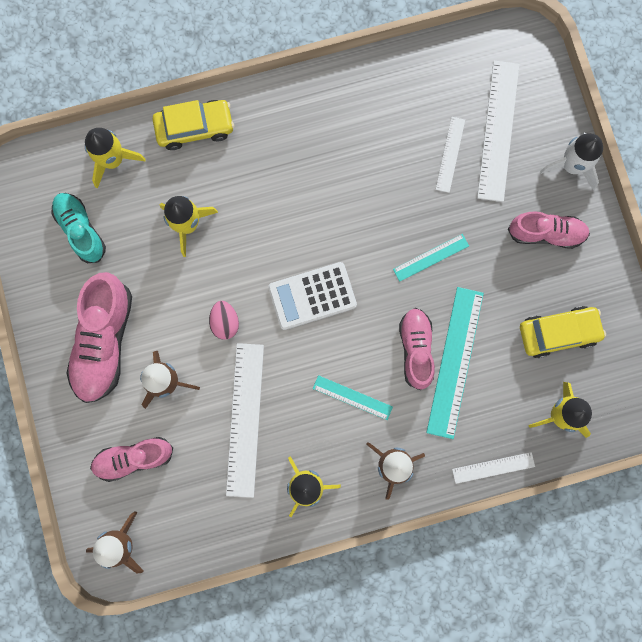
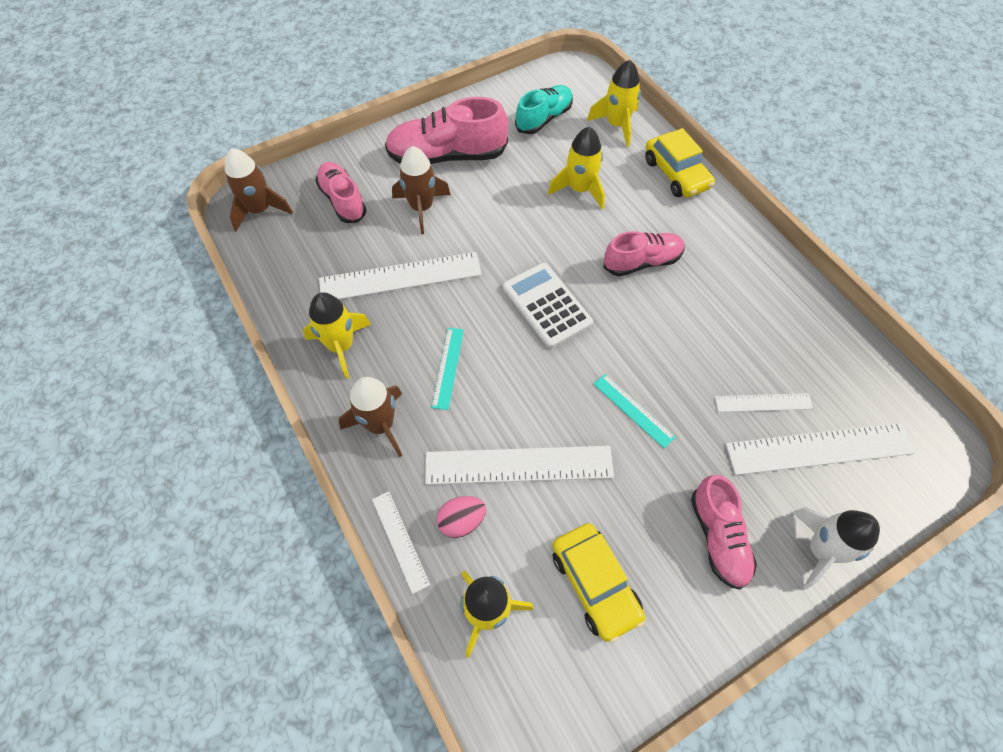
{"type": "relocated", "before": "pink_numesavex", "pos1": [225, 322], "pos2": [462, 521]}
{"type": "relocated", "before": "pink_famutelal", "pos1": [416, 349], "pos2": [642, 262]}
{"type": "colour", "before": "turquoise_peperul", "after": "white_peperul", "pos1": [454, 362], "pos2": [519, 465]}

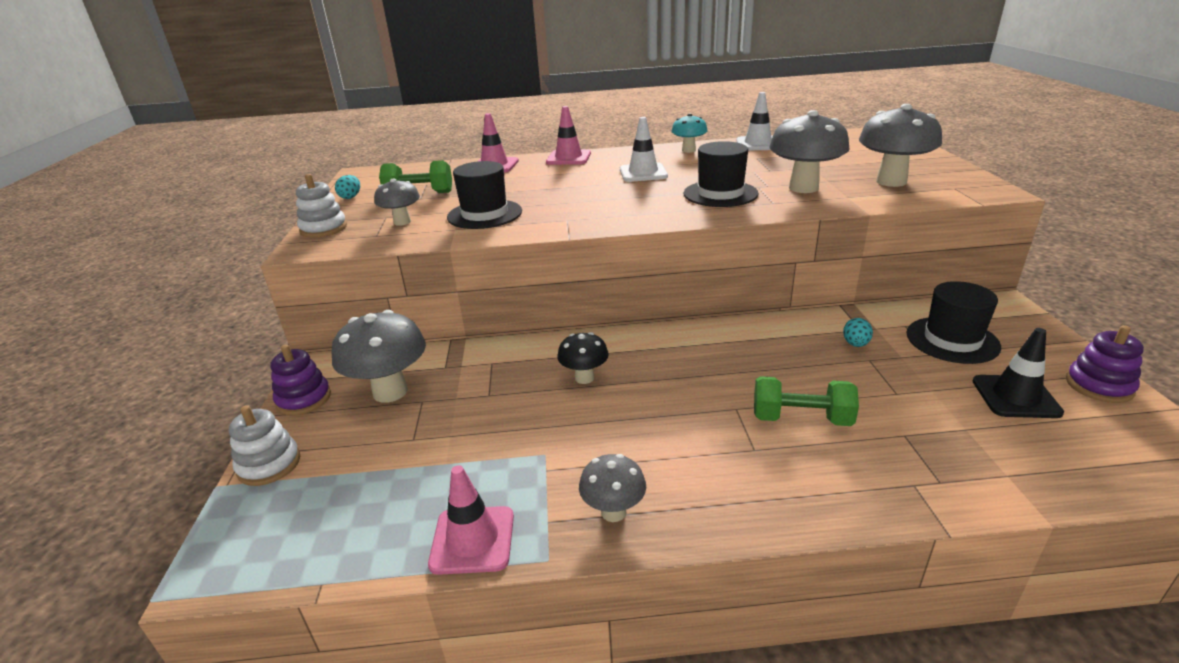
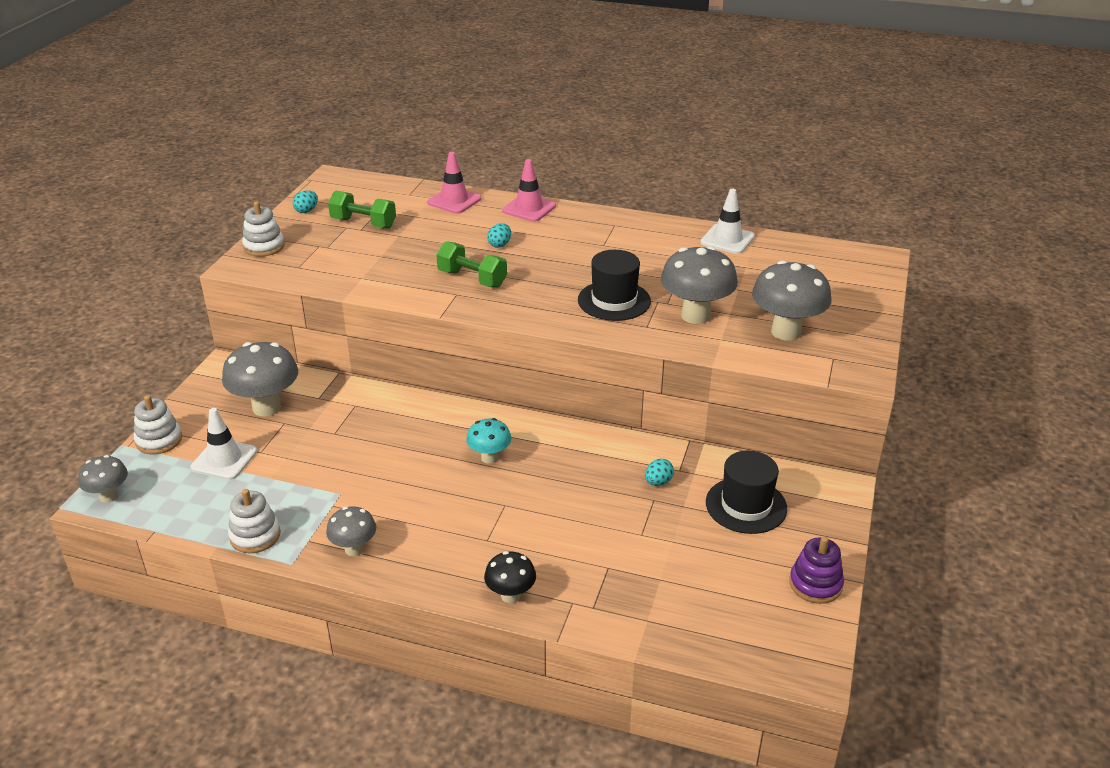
{"type": "missing", "before": "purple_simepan", "pos1": [304, 399]}
{"type": "missing", "before": "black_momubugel", "pos1": [484, 214]}
{"type": "missing", "before": "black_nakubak", "pos1": [1015, 397]}
{"type": "appeared", "after": "turquoise_numesavex", "pos2": [500, 244]}
{"type": "relocated", "before": "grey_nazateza", "pos1": [402, 222], "pos2": [109, 496]}
{"type": "relocated", "before": "black_nazateza", "pos1": [584, 378], "pos2": [510, 595]}
{"type": "relocated", "before": "white_nakubak", "pos1": [643, 173], "pos2": [224, 459]}
{"type": "relocated", "before": "turquoise_nazateza", "pos1": [688, 150], "pos2": [489, 457]}
{"type": "relocated", "before": "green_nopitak", "pos1": [801, 419], "pos2": [472, 279]}
{"type": "exchanged", "before": "pink_nakubak", "after": "white_simepan", "pos1": [472, 540], "pos2": [255, 536]}

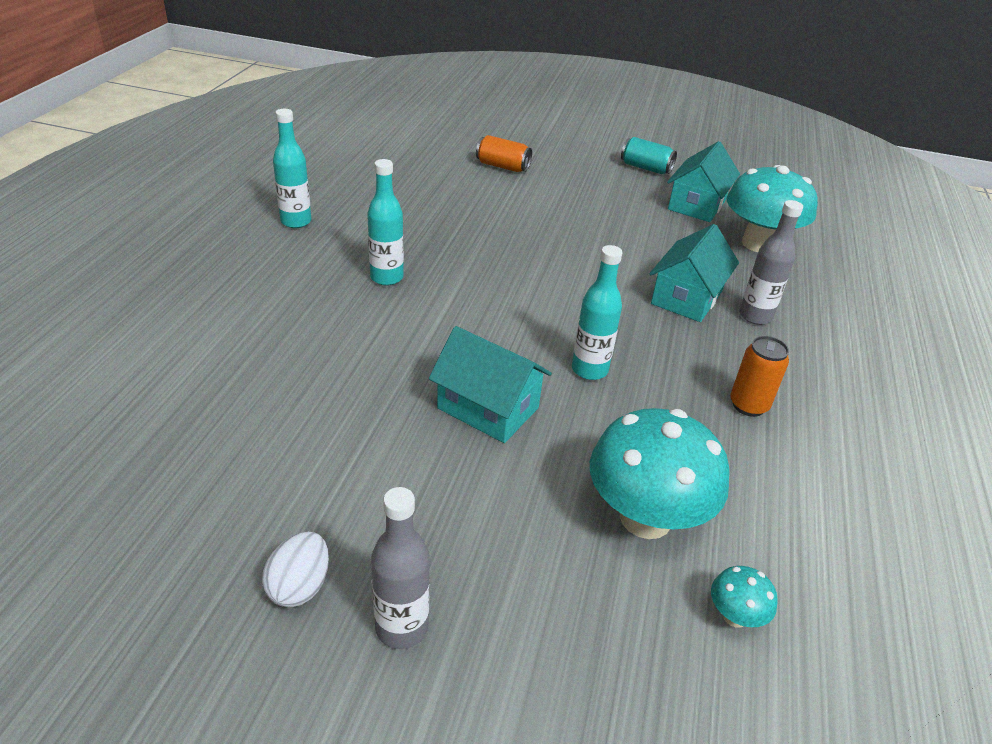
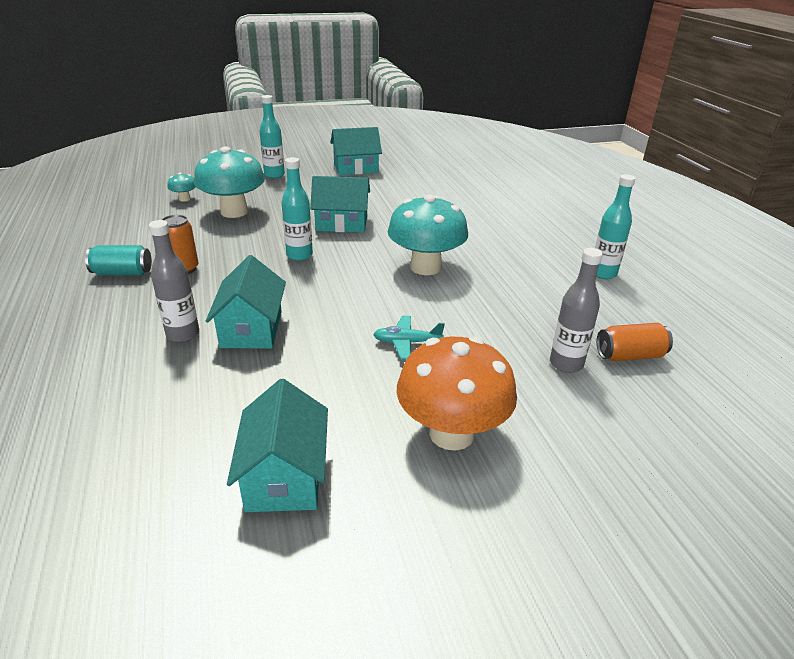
{"type": "appeared", "after": "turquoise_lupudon", "pos2": [407, 342]}
{"type": "appeared", "after": "orange_nazateza", "pos2": [451, 433]}
{"type": "relocated", "before": "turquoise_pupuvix", "pos1": [386, 277], "pos2": [274, 175]}
{"type": "relocated", "before": "grey_pupuvix", "pos1": [401, 627], "pos2": [566, 364]}
{"type": "relocated", "before": "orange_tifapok", "pos1": [502, 166], "pos2": [630, 355]}
{"type": "relocated", "before": "turquoise_tifapok", "pos1": [646, 168], "pos2": [122, 273]}
{"type": "relocated", "before": "turquoise_nazateza", "pos1": [758, 244], "pos2": [425, 267]}
{"type": "exchanged", "before": "white_numesavex", "after": "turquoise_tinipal", "pos1": [300, 586], "pos2": [356, 168]}

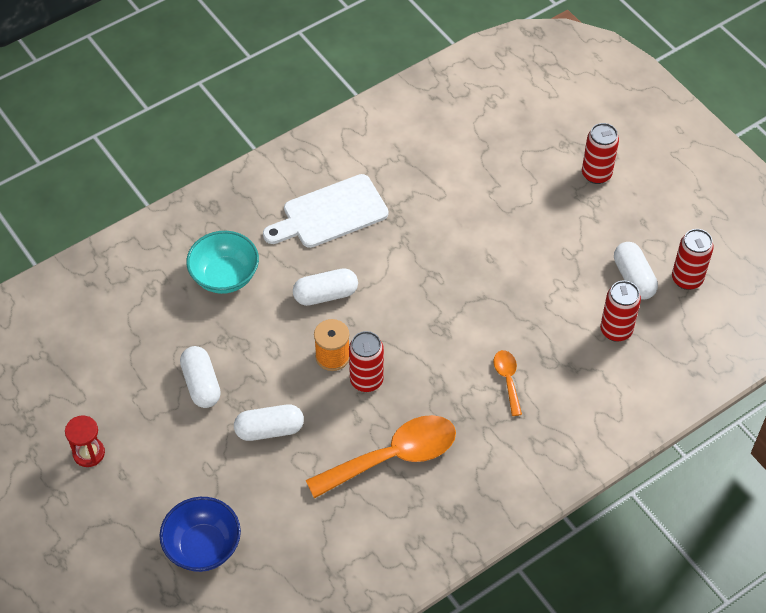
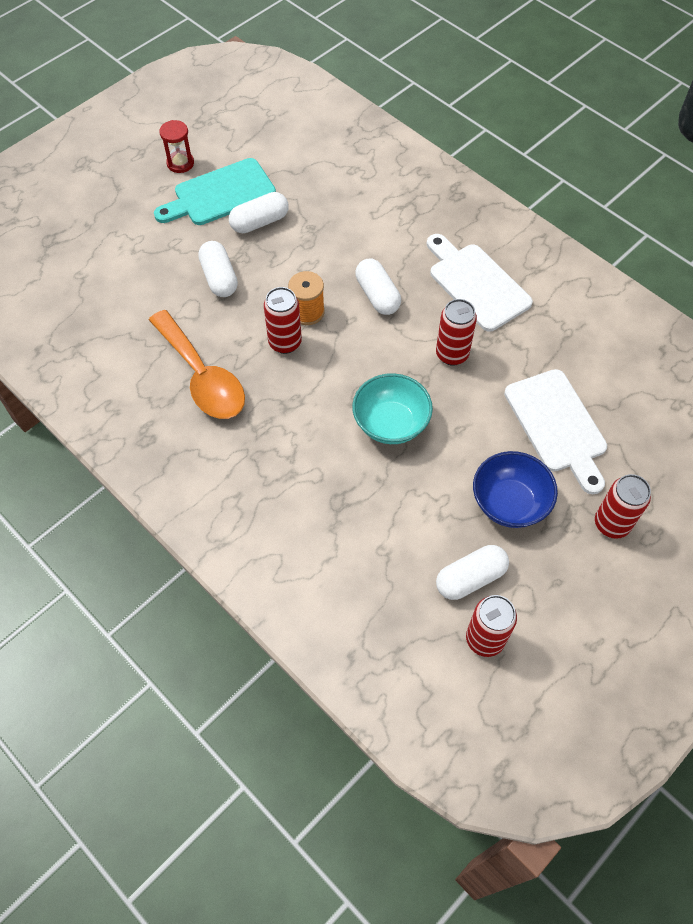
{"type": "missing", "before": "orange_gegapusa", "pos1": [507, 379]}
{"type": "appeared", "after": "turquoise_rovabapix", "pos2": [220, 194]}
{"type": "appeared", "after": "white_rovabapix", "pos2": [557, 425]}
{"type": "relocated", "before": "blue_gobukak", "pos1": [203, 547], "pos2": [509, 503]}
{"type": "relocated", "before": "turquoise_gobukak", "pos1": [225, 276], "pos2": [391, 423]}
{"type": "relocated", "before": "red_tifapok", "pos1": [616, 330], "pos2": [452, 354]}

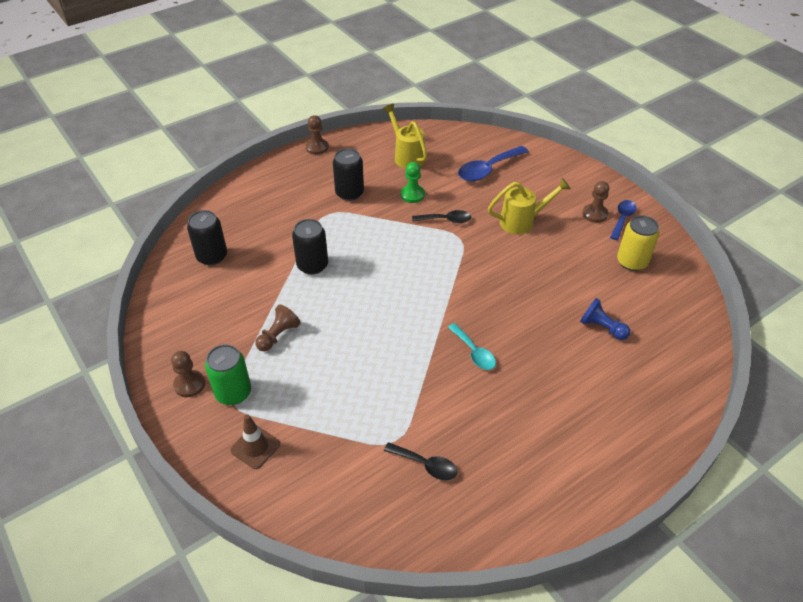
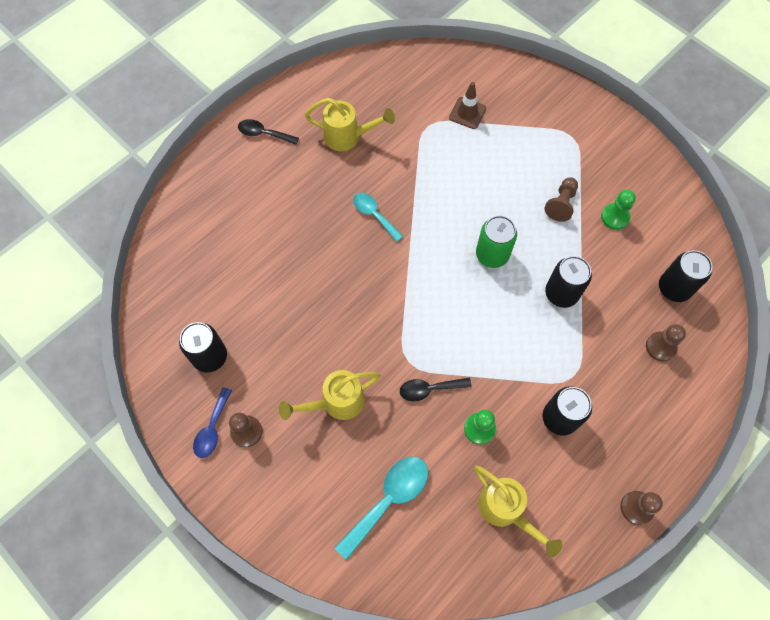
{"type": "missing", "before": "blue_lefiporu", "pos1": [602, 327]}
{"type": "appeared", "after": "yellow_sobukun", "pos2": [348, 137]}
{"type": "appeared", "after": "green_lefiporu", "pos2": [615, 217]}
{"type": "relocated", "before": "brown_lefiporu", "pos1": [189, 384], "pos2": [660, 347]}
{"type": "relocated", "before": "green_tifapok", "pos1": [233, 393], "pos2": [492, 254]}
{"type": "relocated", "before": "brown_nakubak", "pos1": [255, 447], "pos2": [467, 113]}
{"type": "relocated", "before": "black_gegapusa", "pos1": [426, 465], "pos2": [263, 134]}
{"type": "colour", "before": "blue_gegapusa", "after": "turquoise_gegapusa", "pos1": [487, 169], "pos2": [389, 499]}
{"type": "colour", "before": "yellow_tifapok", "after": "black_tifapok", "pos1": [632, 262], "pos2": [210, 356]}

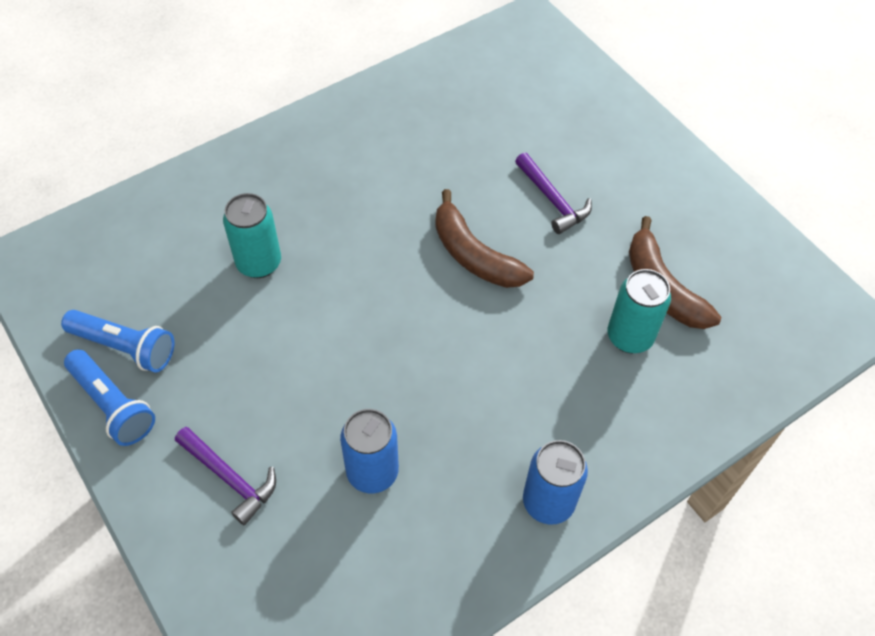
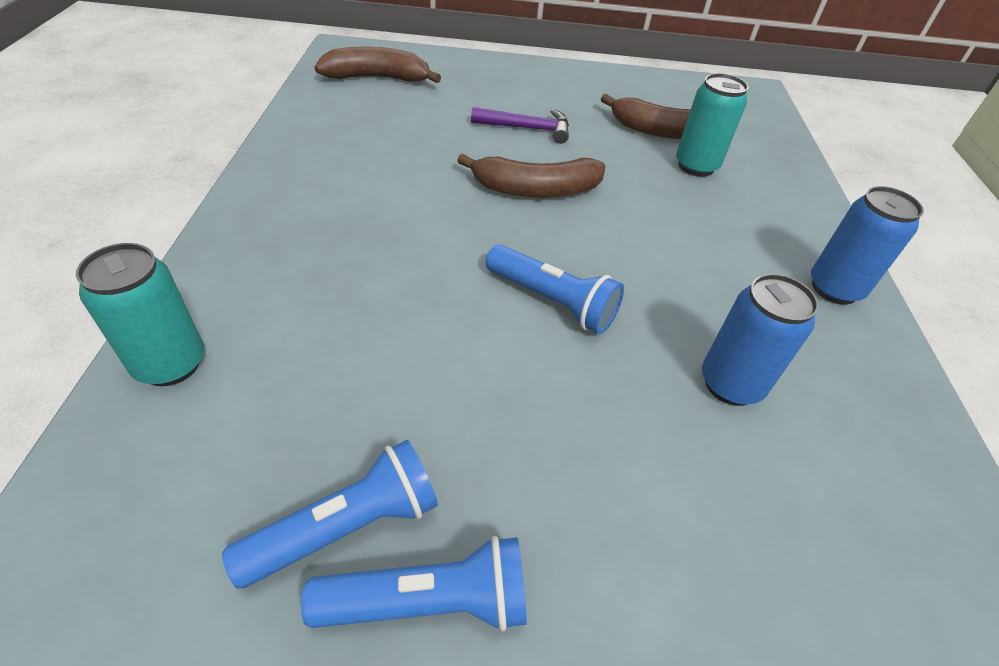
{"type": "missing", "before": "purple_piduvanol", "pos1": [230, 478]}
{"type": "appeared", "after": "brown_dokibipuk", "pos2": [378, 78]}
{"type": "appeared", "after": "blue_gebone", "pos2": [552, 302]}
{"type": "relocated", "before": "turquoise_tifapok", "pos1": [259, 263], "pos2": [170, 364]}

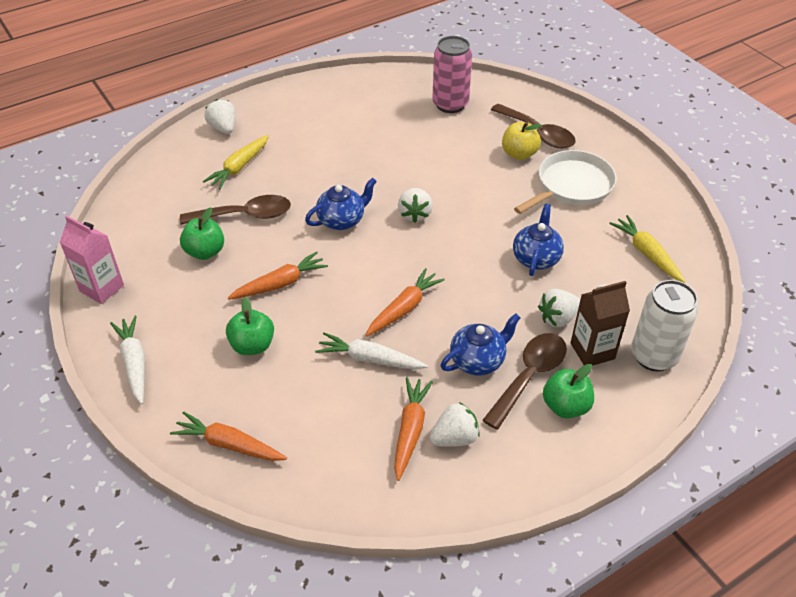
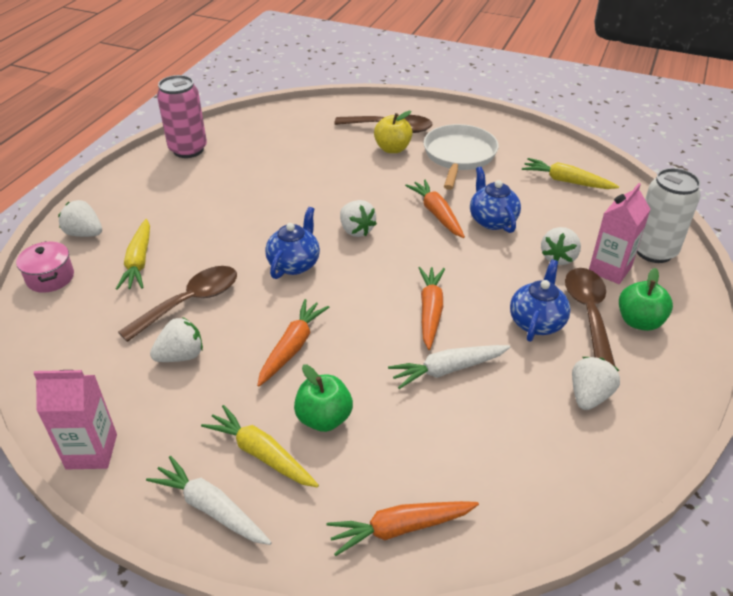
{"type": "appeared", "after": "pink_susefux", "pos2": [50, 278]}
{"type": "appeared", "after": "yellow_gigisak", "pos2": [261, 454]}
{"type": "relocated", "before": "orange_gigisak", "pos1": [410, 430], "pos2": [436, 214]}
{"type": "relocated", "before": "pink_tifapok", "pos1": [450, 104], "pos2": [188, 150]}
{"type": "exchanged", "before": "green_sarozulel", "after": "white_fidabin", "pos1": [205, 252], "pos2": [181, 356]}
{"type": "colour", "before": "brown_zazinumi", "after": "pink_zazinumi", "pos1": [592, 351], "pos2": [610, 269]}

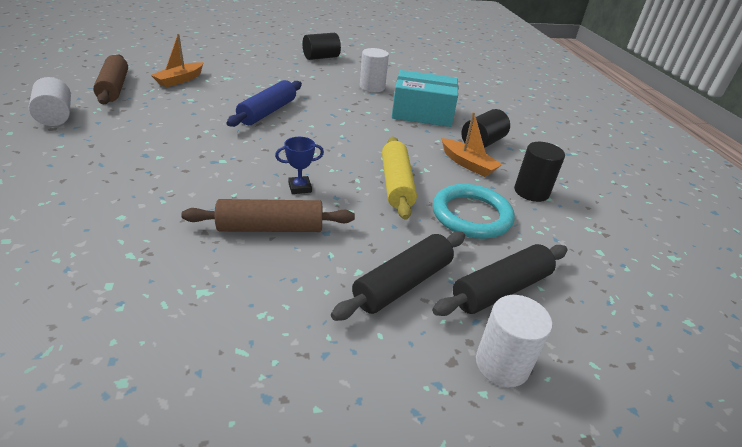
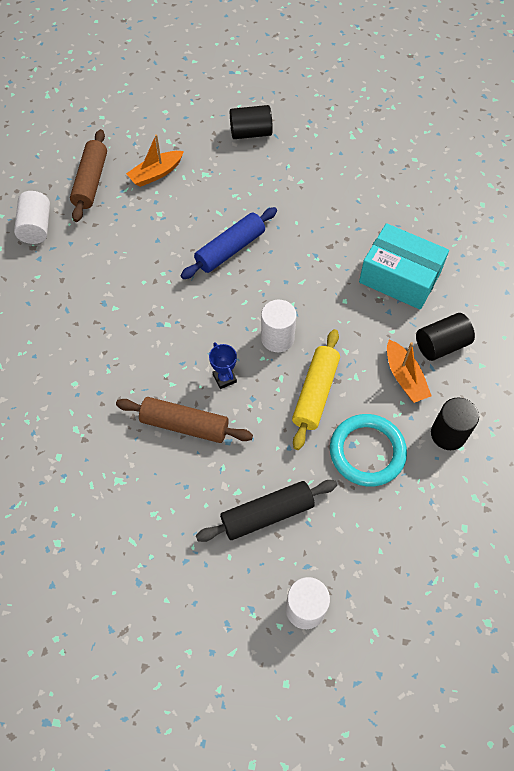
{"type": "missing", "before": "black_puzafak", "pos1": [501, 289]}
{"type": "relocated", "before": "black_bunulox", "pos1": [321, 57], "pos2": [251, 133]}
{"type": "relocated", "before": "white_bunulox", "pos1": [372, 87], "pos2": [277, 338]}
{"type": "spun", "before": "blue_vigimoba", "pos1": [300, 188], "pos2": [224, 378], "turn": 60}

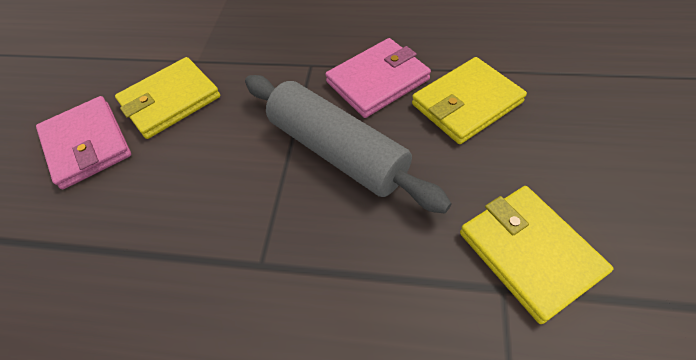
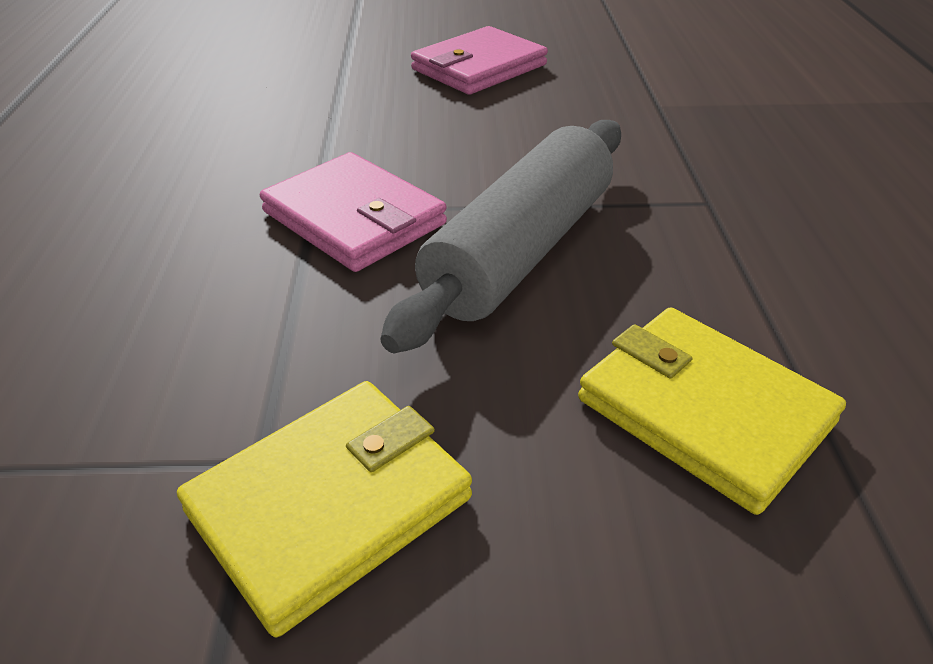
{"type": "missing", "before": "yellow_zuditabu", "pos1": [170, 100]}
{"type": "relocated", "before": "pink_zuditabu", "pos1": [377, 81], "pos2": [354, 218]}

